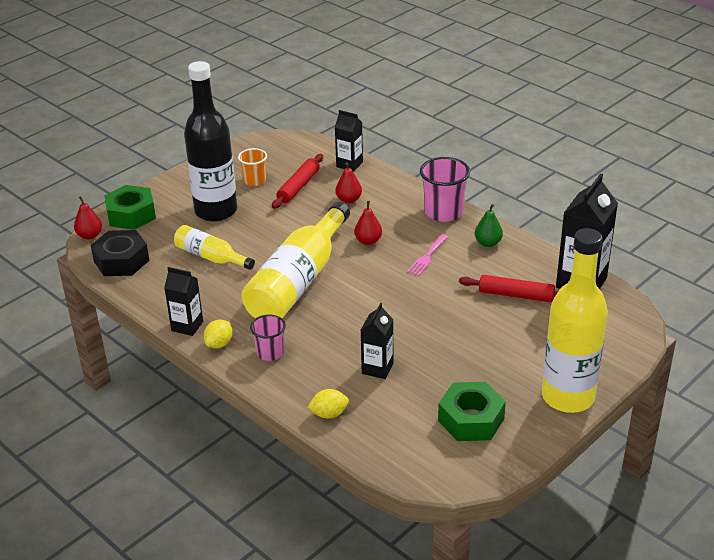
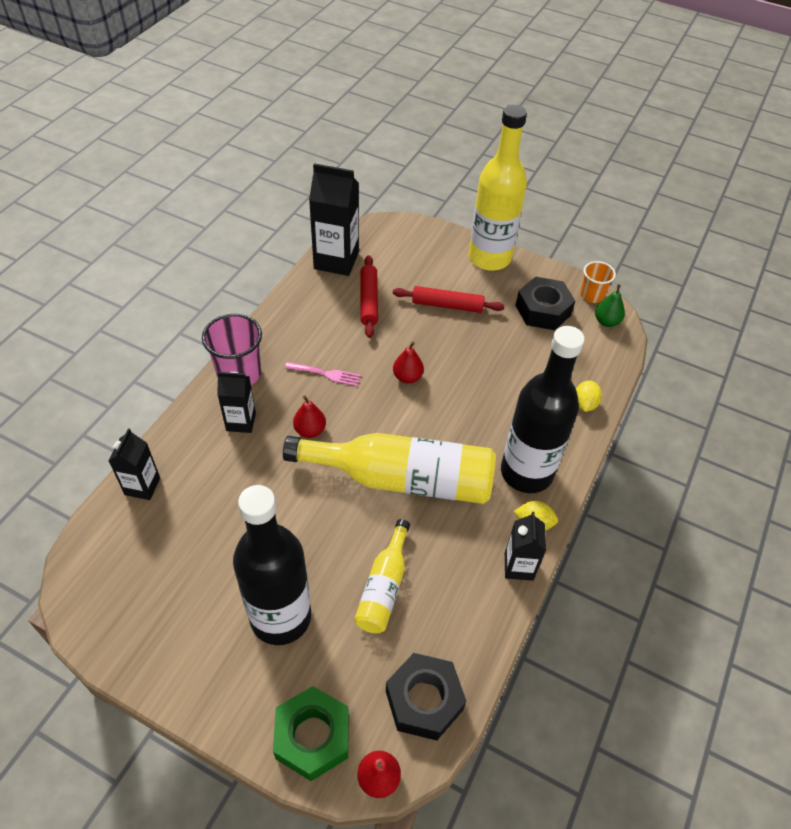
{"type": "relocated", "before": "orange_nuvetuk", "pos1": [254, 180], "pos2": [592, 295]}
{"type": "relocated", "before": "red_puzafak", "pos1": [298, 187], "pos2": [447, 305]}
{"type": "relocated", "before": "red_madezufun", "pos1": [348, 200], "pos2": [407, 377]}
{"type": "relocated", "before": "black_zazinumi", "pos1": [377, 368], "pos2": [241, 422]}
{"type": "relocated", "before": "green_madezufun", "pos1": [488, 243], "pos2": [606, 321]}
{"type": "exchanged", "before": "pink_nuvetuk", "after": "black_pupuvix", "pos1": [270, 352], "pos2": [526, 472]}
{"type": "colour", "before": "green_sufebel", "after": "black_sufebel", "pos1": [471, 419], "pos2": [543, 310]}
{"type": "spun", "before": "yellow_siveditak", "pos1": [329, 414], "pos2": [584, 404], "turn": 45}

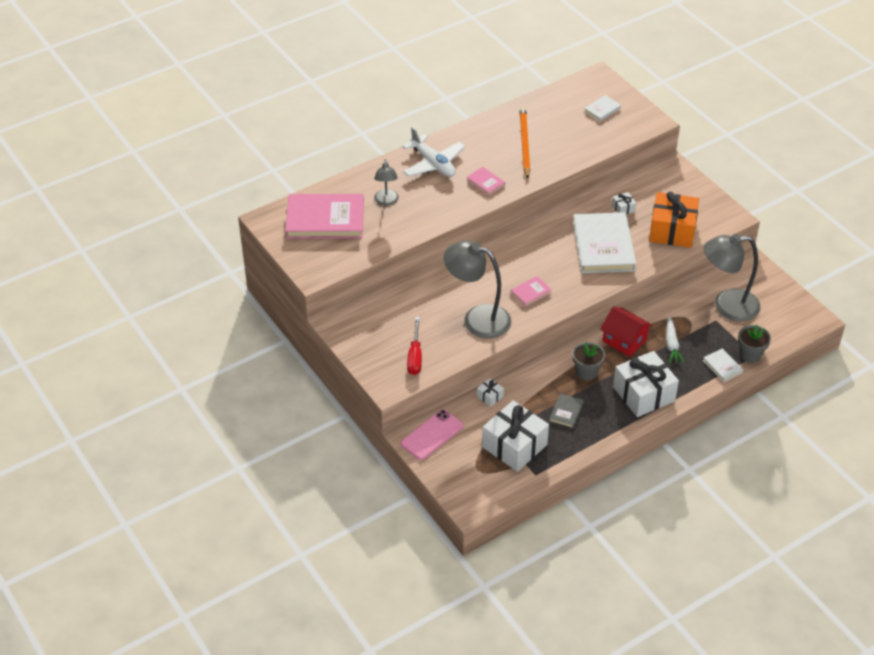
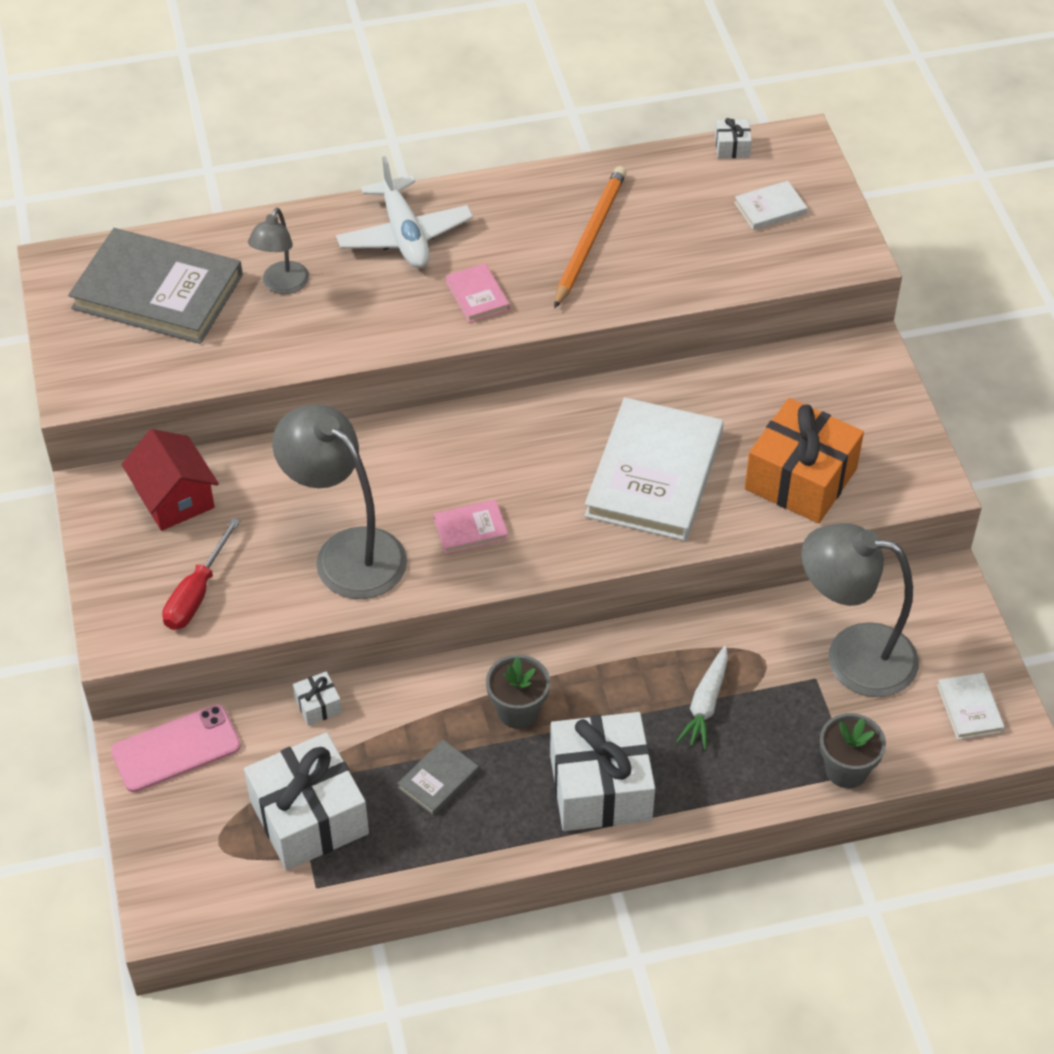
{"type": "relocated", "before": "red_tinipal", "pos1": [624, 340], "pos2": [174, 498]}
{"type": "relocated", "before": "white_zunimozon", "pos1": [623, 208], "pos2": [732, 147]}
{"type": "relocated", "before": "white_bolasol", "pos1": [722, 366], "pos2": [969, 708]}
{"type": "colour", "before": "pink_bolasol", "after": "grey_bolasol", "pos1": [325, 219], "pos2": [158, 291]}

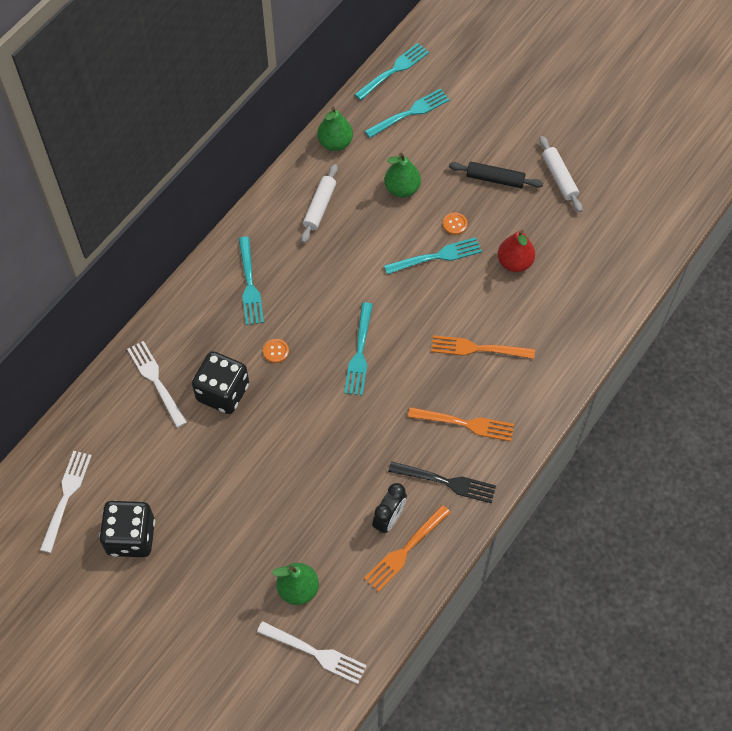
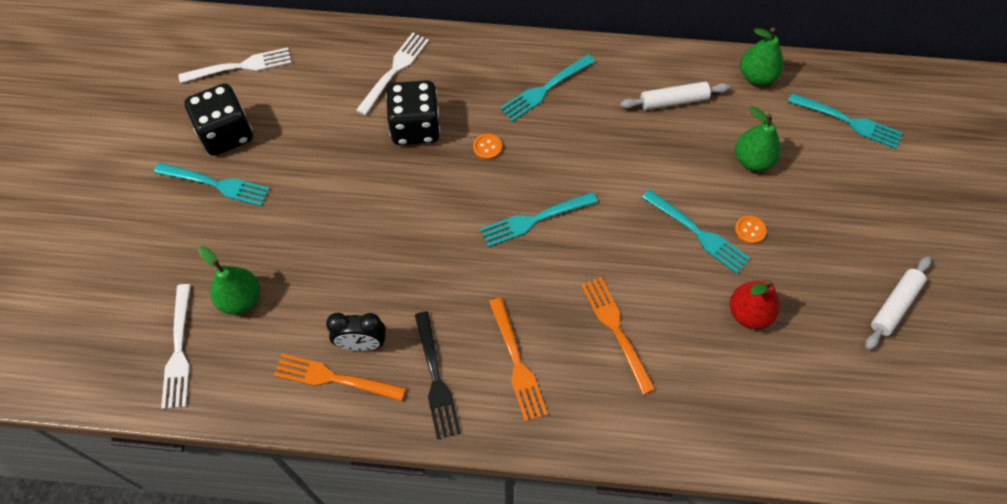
{"type": "missing", "before": "black_puzafak", "pos1": [495, 179]}
{"type": "relocated", "before": "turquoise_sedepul", "pos1": [394, 70], "pos2": [216, 184]}

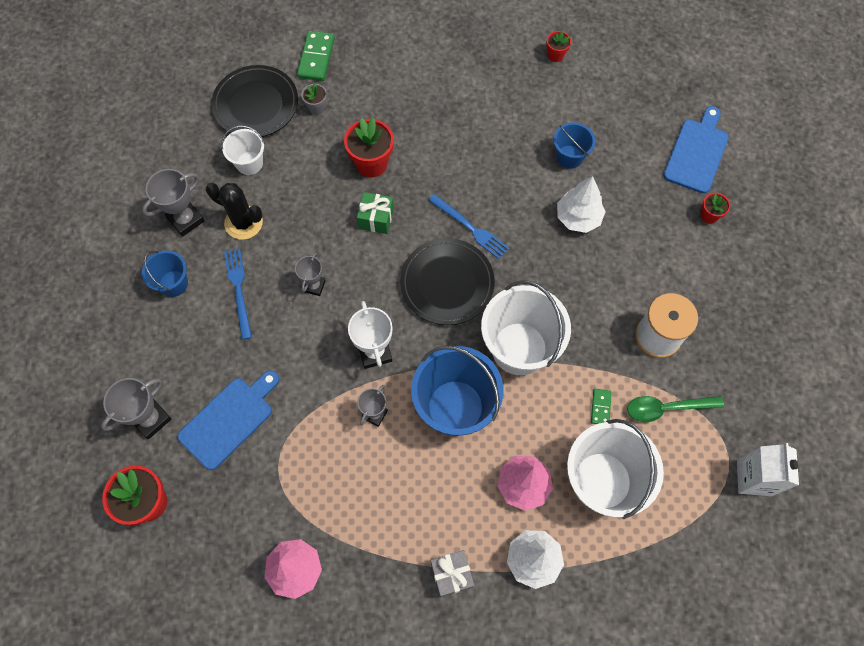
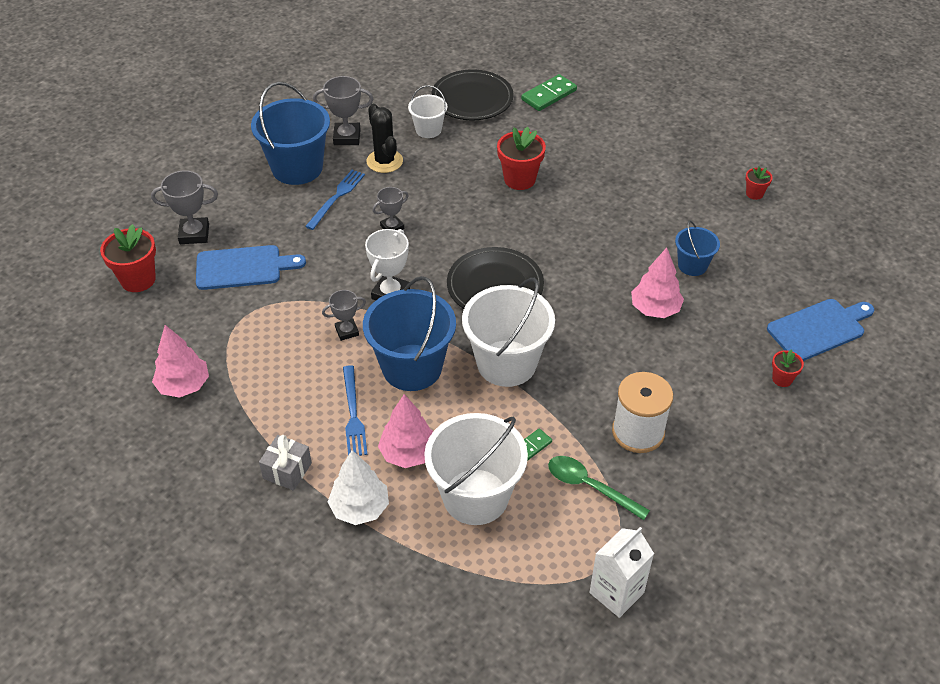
{"type": "missing", "before": "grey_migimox", "pos1": [316, 107]}
{"type": "missing", "before": "green_zunimozon", "pos1": [376, 219]}
{"type": "relocated", "before": "blue_sedepul", "pos1": [470, 228], "pos2": [353, 414]}
{"type": "colour", "before": "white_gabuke", "after": "pink_gabuke", "pos1": [578, 217], "pos2": [655, 309]}
{"type": "size", "before": "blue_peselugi", "pos1": [173, 283], "pos2": [297, 168], "scale": 1.9}

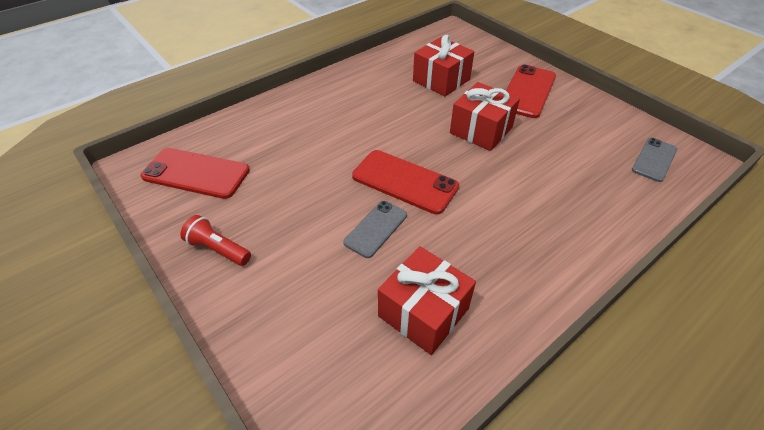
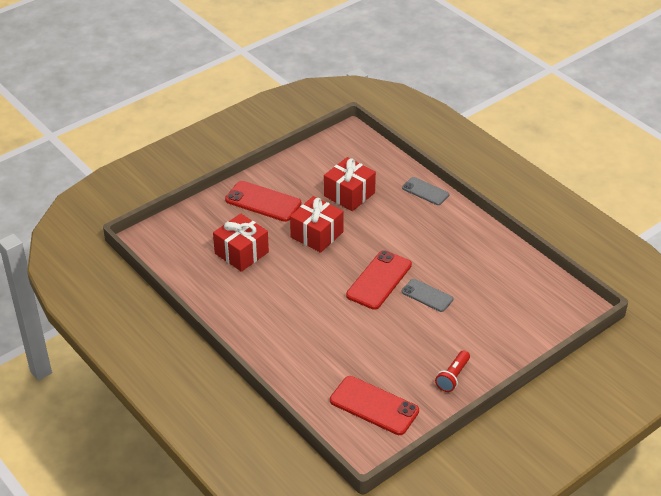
{"type": "relocated", "before": "red_zunimozon", "pos1": [423, 312], "pos2": [349, 194]}
{"type": "relocated", "before": "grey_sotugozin", "pos1": [654, 160], "pos2": [425, 191]}
{"type": "spun", "before": "red_sotugozin", "pos1": [196, 173], "pos2": [374, 406], "turn": -75}

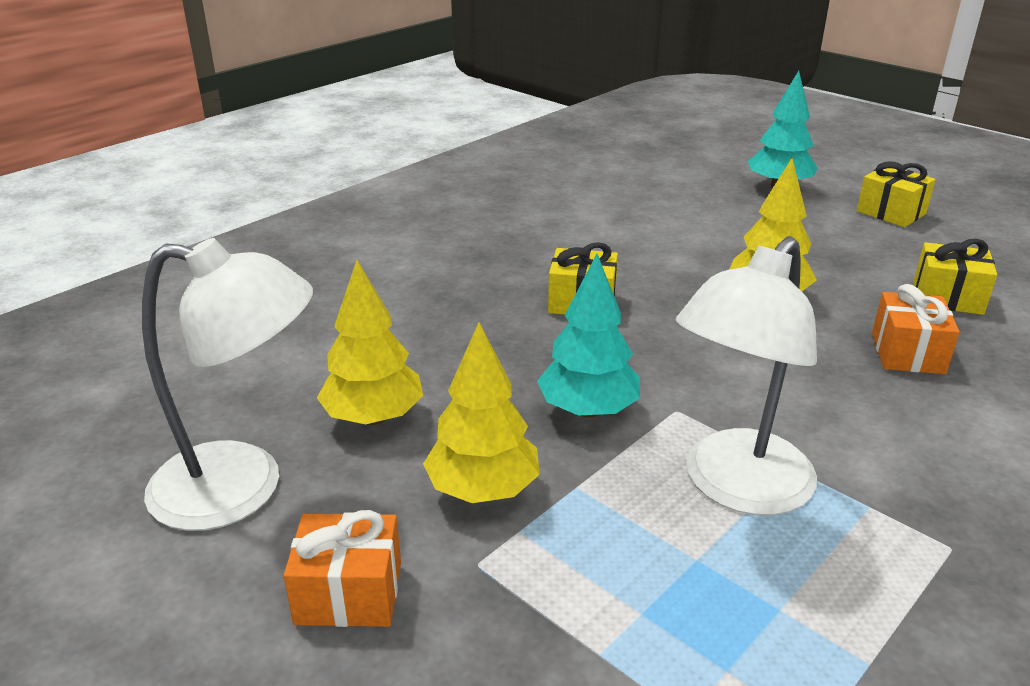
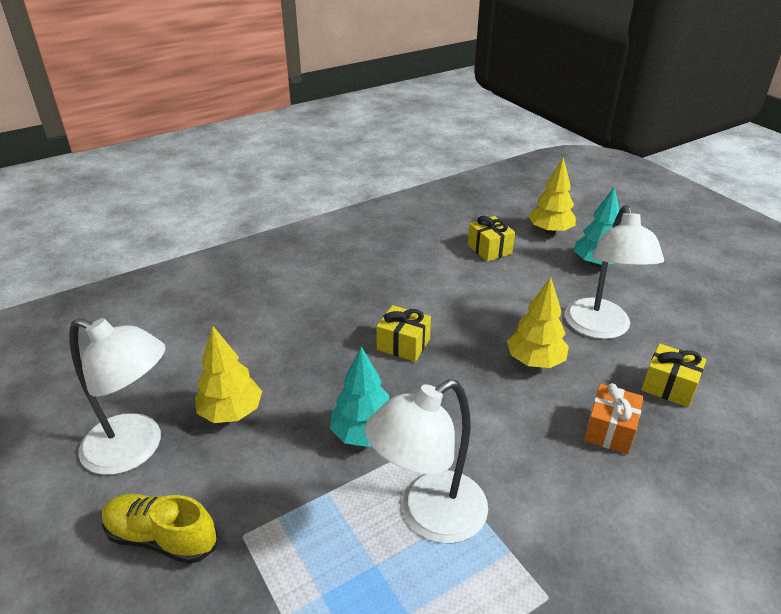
{"type": "appeared", "after": "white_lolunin", "pos2": [600, 328]}
{"type": "relocated", "before": "yellow_gabuke", "pos1": [483, 490], "pos2": [550, 231]}
{"type": "relocated", "before": "yellow_zunimozon", "pos1": [891, 212], "pos2": [489, 249]}
{"type": "exchanged", "before": "orange_zunimozon", "after": "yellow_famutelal", "pos1": [349, 593], "pos2": [162, 538]}

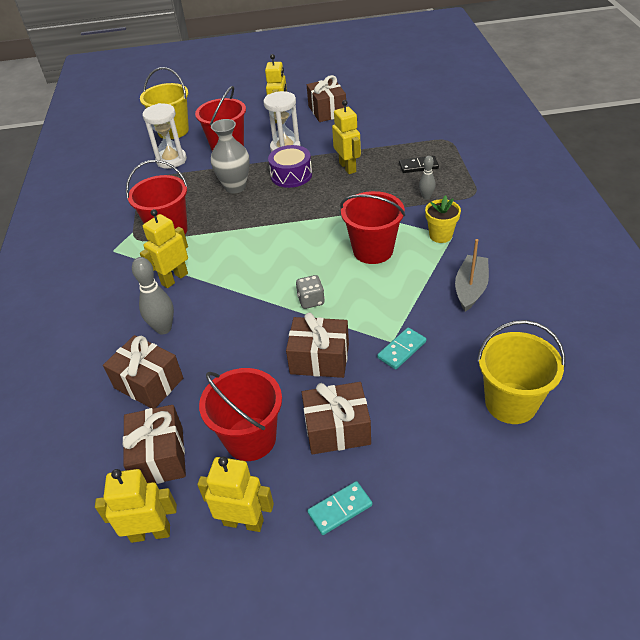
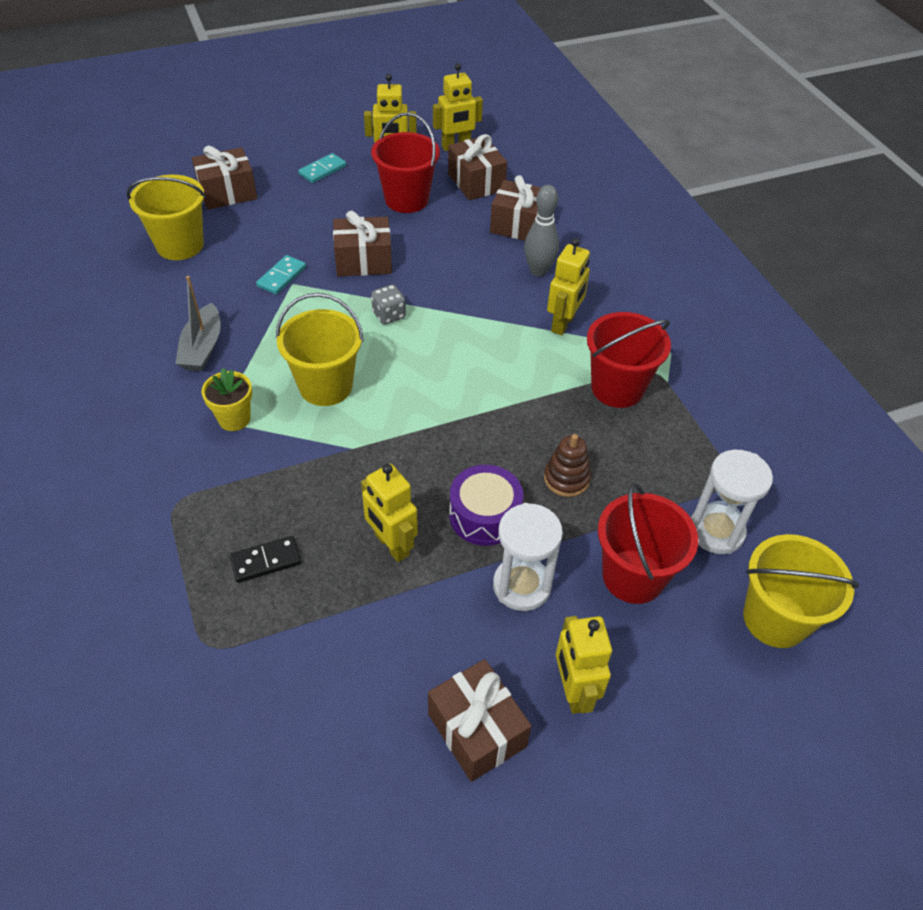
{"type": "missing", "before": "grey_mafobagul", "pos1": [426, 197]}
{"type": "relocated", "before": "brown_zunimozon", "pos1": [337, 429], "pos2": [227, 193]}
{"type": "exchanged", "before": "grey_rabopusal", "after": "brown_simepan", "pos1": [235, 187], "pos2": [566, 478]}
{"type": "colour", "before": "red_peselugi", "after": "yellow_peselugi", "pos1": [373, 250], "pos2": [326, 386]}

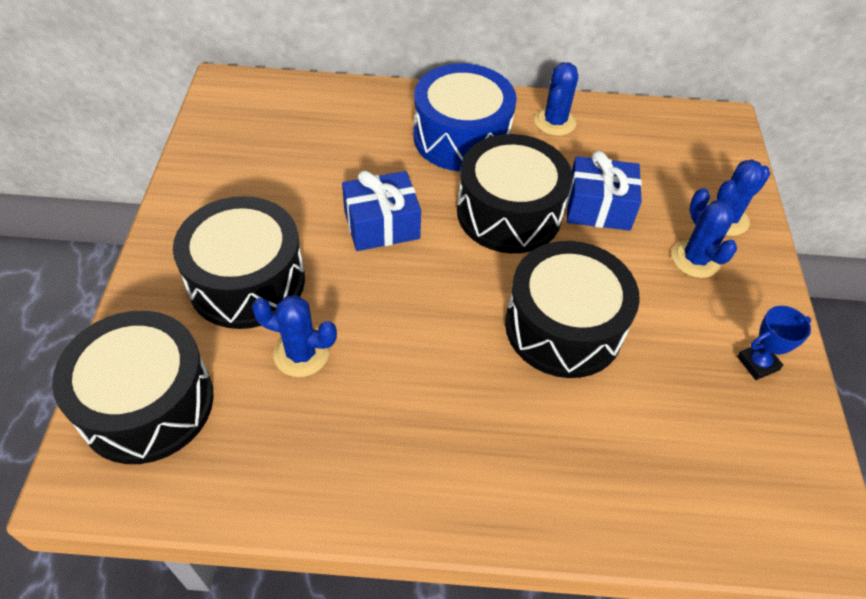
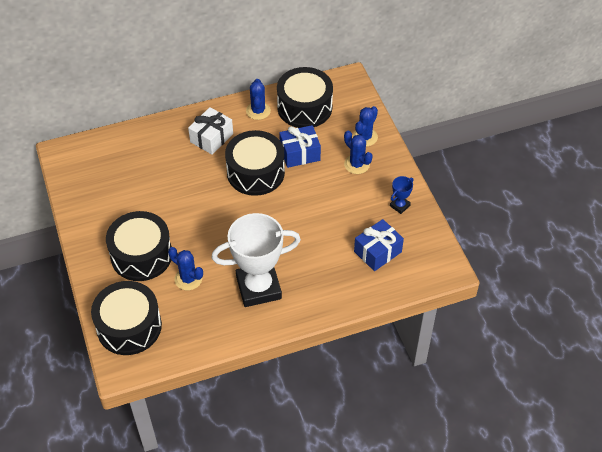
{"type": "appeared", "after": "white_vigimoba", "pos2": [258, 287]}
{"type": "relocated", "before": "blue_zunimozon", "pos1": [382, 225], "pos2": [377, 252]}
{"type": "relocated", "before": "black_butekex", "pos1": [563, 326], "pos2": [304, 107]}
{"type": "exchanged", "before": "blue_butekex", "after": "white_zunimozon", "pos1": [461, 137], "pos2": [211, 138]}
{"type": "spun", "before": "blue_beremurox", "pos1": [301, 354], "pos2": [188, 279], "turn": 45}

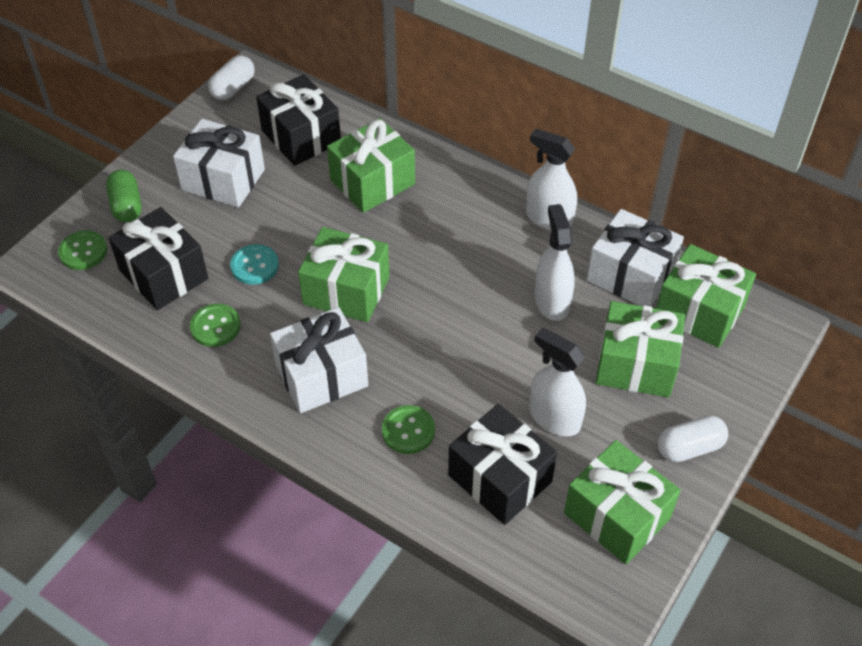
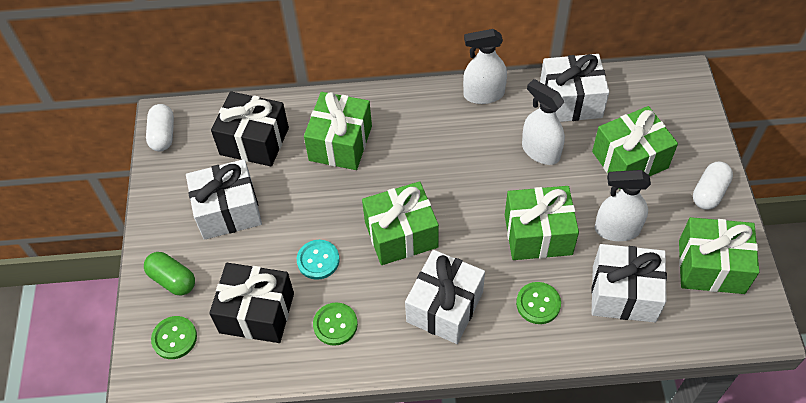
{"type": "relocated", "before": "green_zunimozon", "pos1": [699, 311], "pos2": [538, 234]}
{"type": "colour", "before": "black_zunimozon", "after": "white_zunimozon", "pos1": [500, 478], "pos2": [623, 293]}

